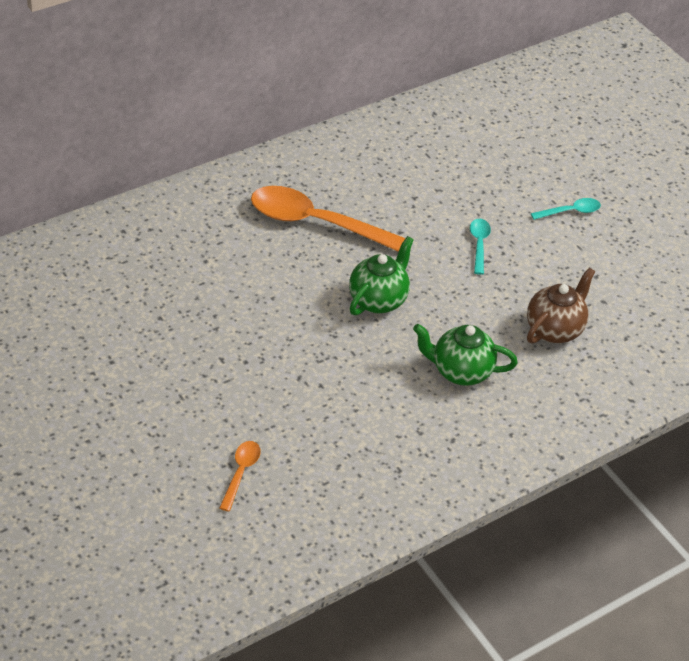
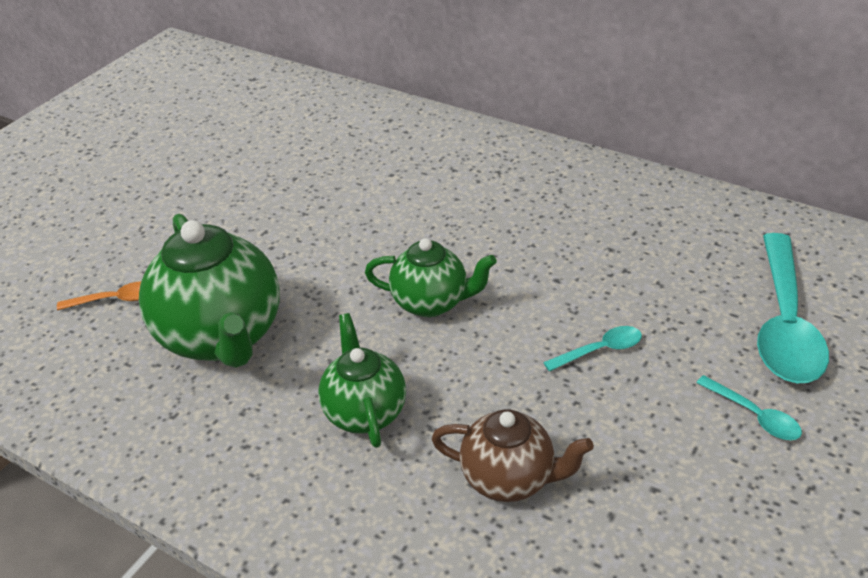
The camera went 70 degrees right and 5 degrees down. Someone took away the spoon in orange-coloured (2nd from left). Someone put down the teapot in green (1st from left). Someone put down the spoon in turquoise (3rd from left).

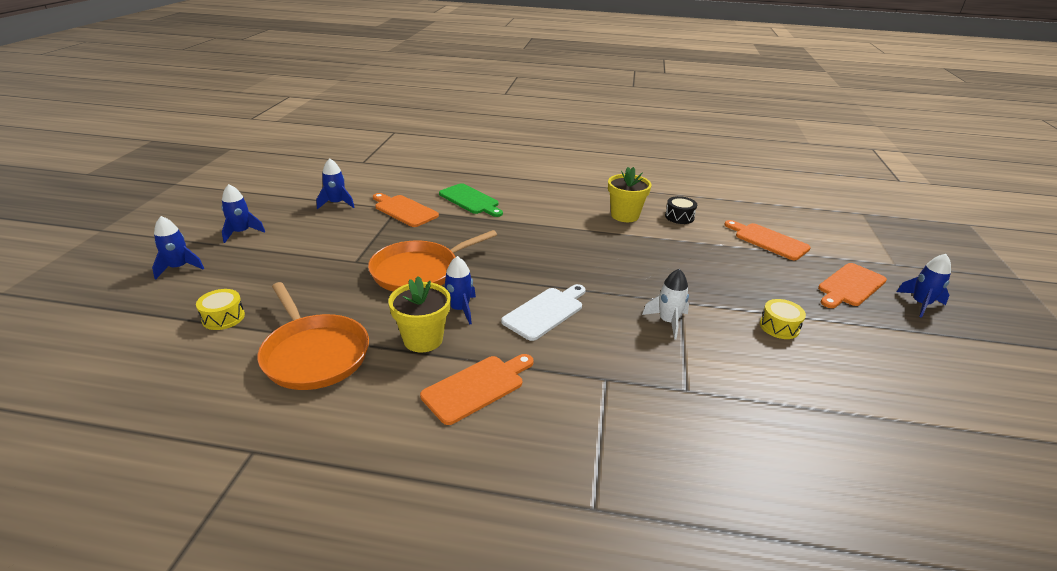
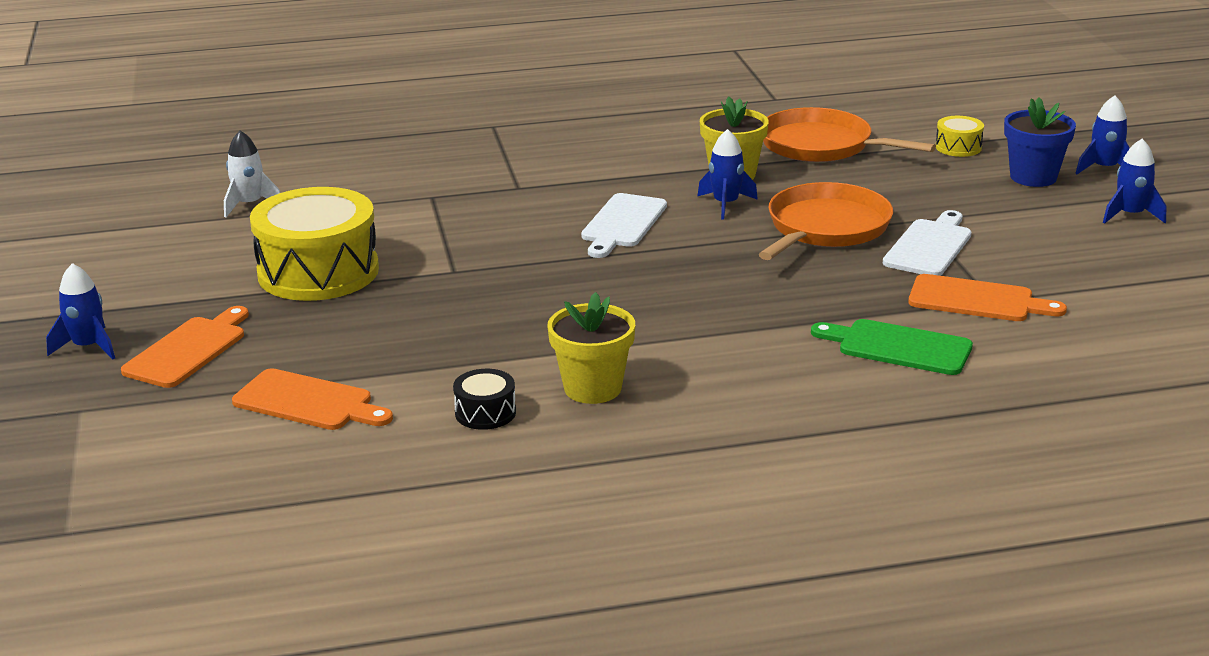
The camera went 160 degrees right and 5 degrees down. Someone took away the spaceship in blue (3rd from left). Someone took away the cutting board in orange-coloured (2nd from left). Someone carried the spaceship in white. Someone scaled the toy drum in bright yellow (2nd from left in the first image) by 2.30. Someone put down the cutting board in white (2nd from left). Someone put down the flower pot in blue.

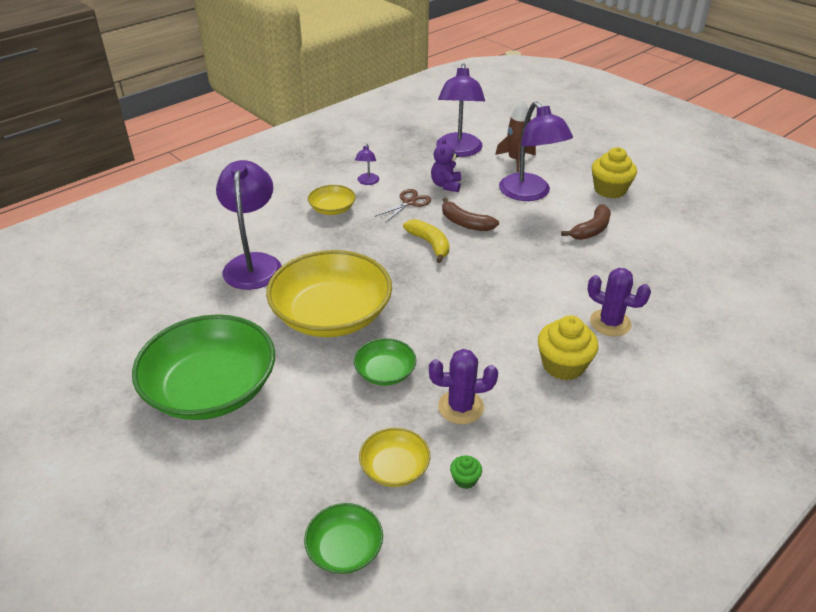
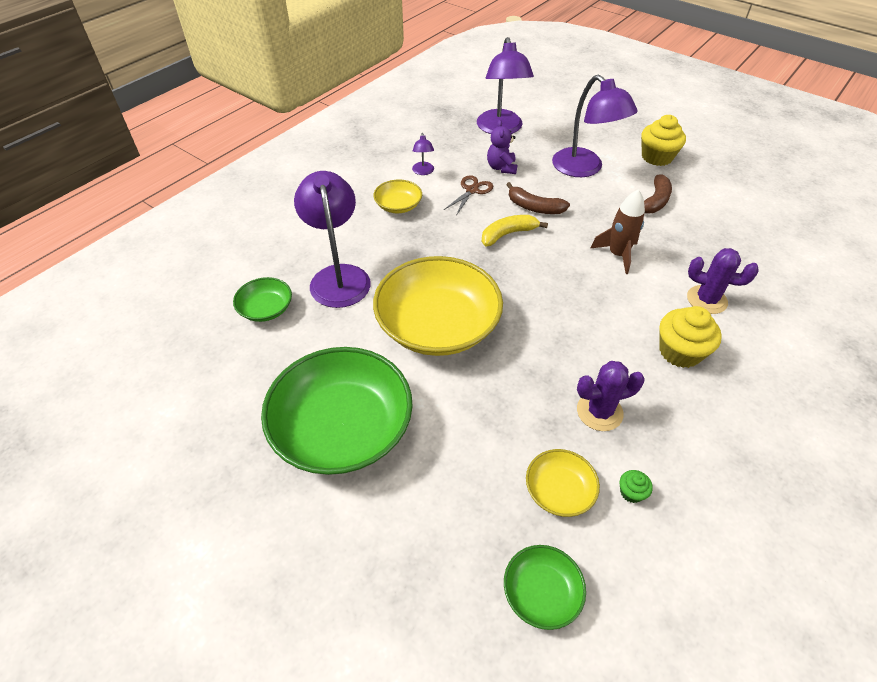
The camera went 10 degrees left and 10 degrees up. Someone carried the deep dish in green (3rd from left in the first image). Someone rotated the banana fruit in bright yellow by 75 degrees counterclockwise. Someone carried the spaceship in russet.

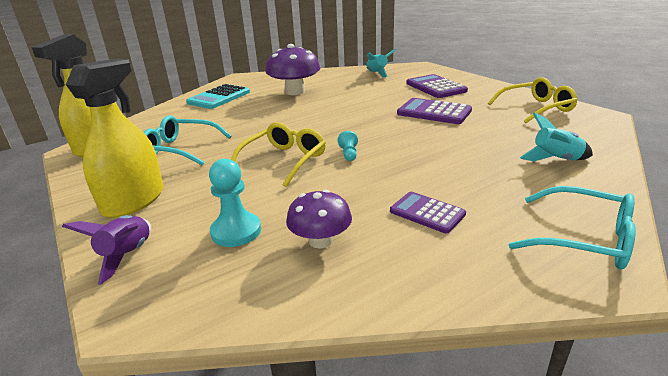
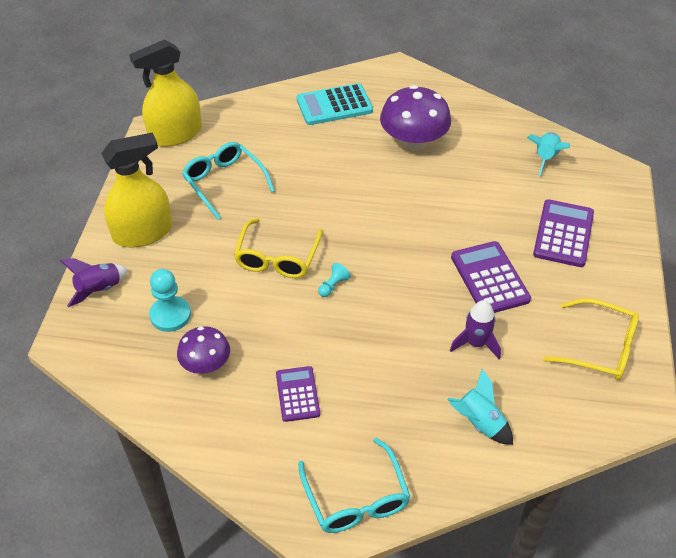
The camera went 40 degrees right and 20 degrees up. Someone rotated the eyeglasses in bright yellow (1st from left) by 120 degrees clockwise. Someone put down the spaceship in royal purple (2nd from left).

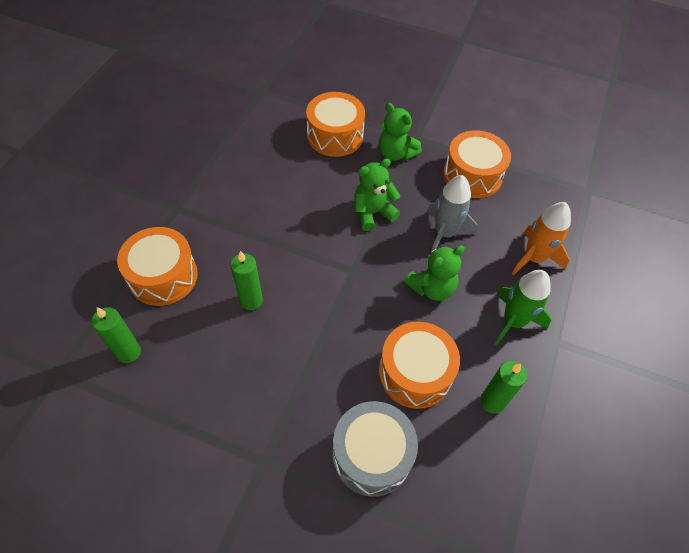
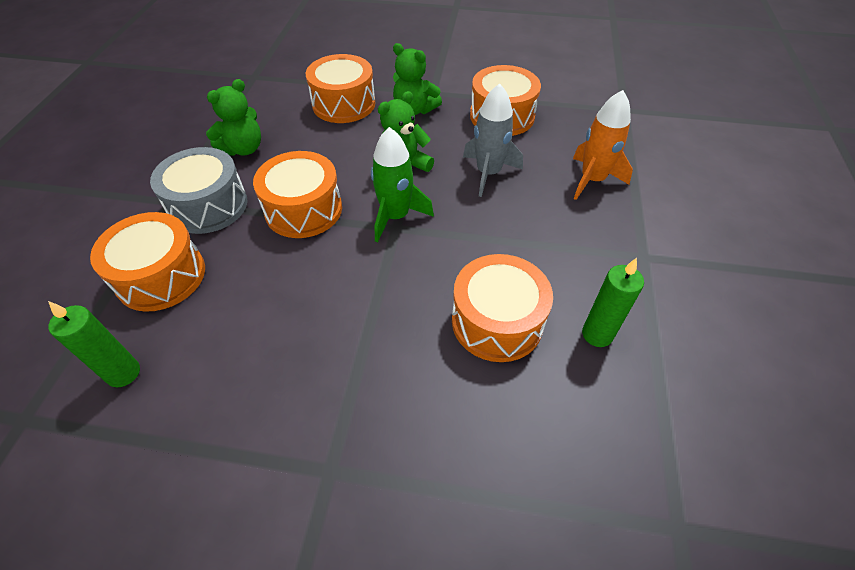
The camera went 10 degrees left and 5 degrees down. Someone took away the candle in green (2nd from left). Someone carried the toy drum in ash-grey. Someone carried the teddy bear in green (3rd from left in the first image). Someone carried the spaceship in green. Someone put down the toy drum in orange-coloured (2nd from left).

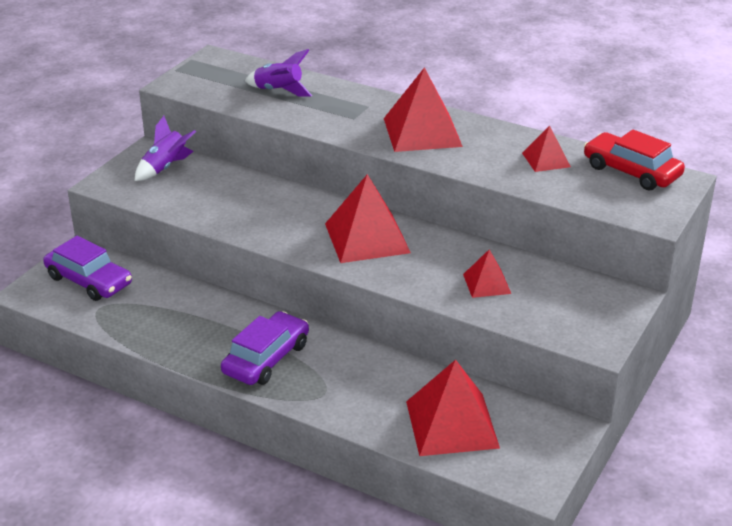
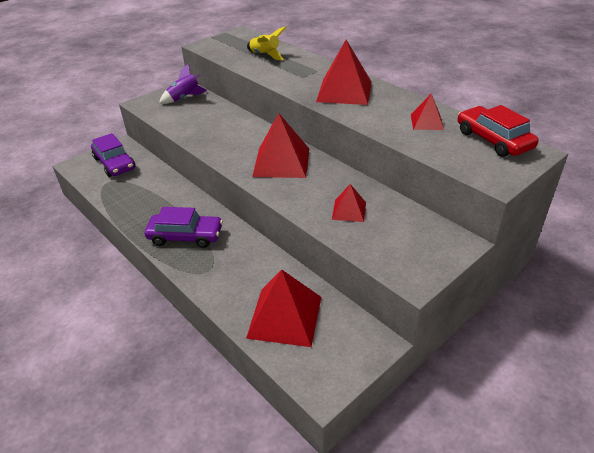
The camera went 20 degrees right and 5 degrees up. Someone rotated the car in royal purple (2nd from left) by 45 degrees clockwise. Someone repainted the spaceship in royal purple (2nd from left), which became the spaceship in bright yellow.

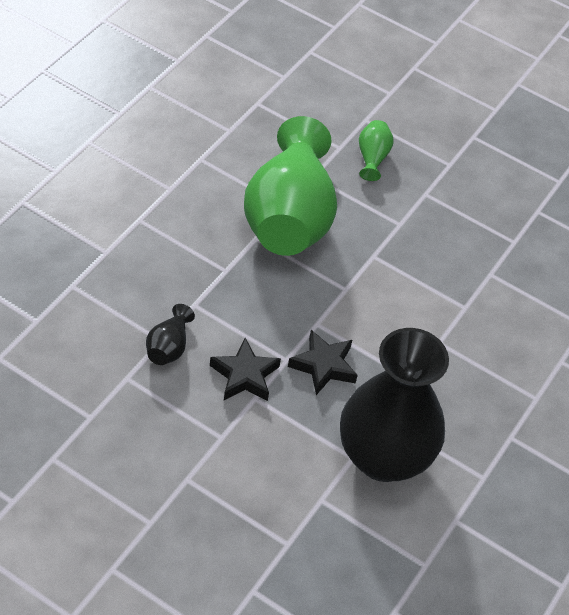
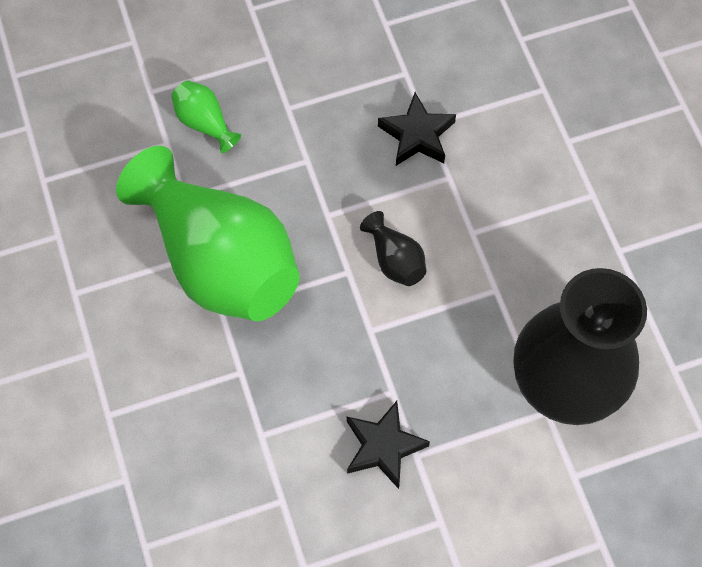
The camera went 45 degrees left and 15 degrees up. Someone carried the tall vase in jet-black (1st from left). Someone carried the star in jet-black (2nd from left).

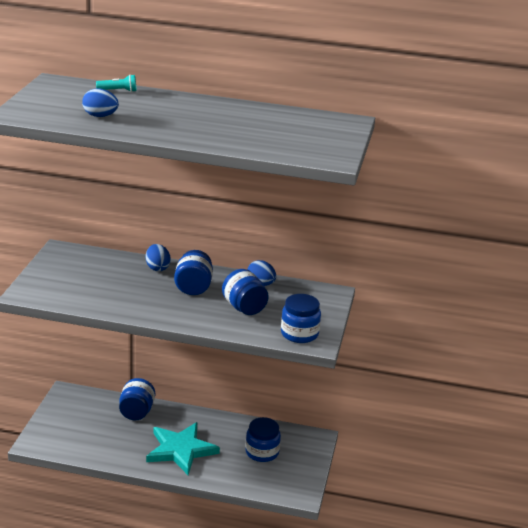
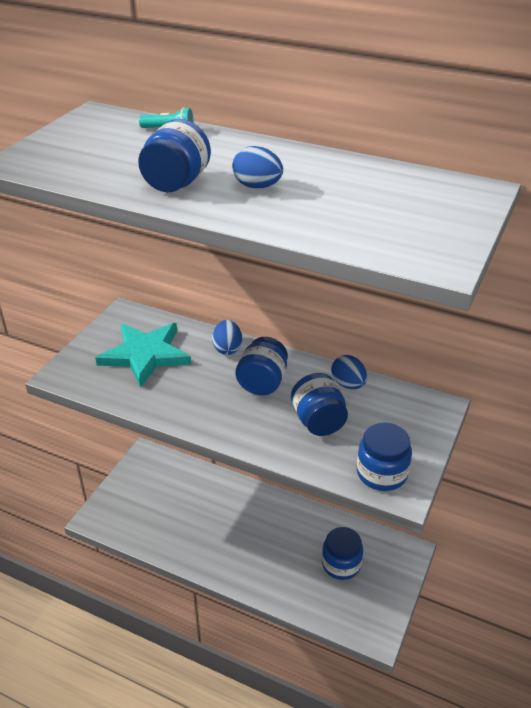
The camera went 15 degrees right and 10 degrees up. Someone carried the egg shape in blue (1st from left in the first image). Someone carried the preserve jar in blue (1st from left). Someone carried the star in turquoise.

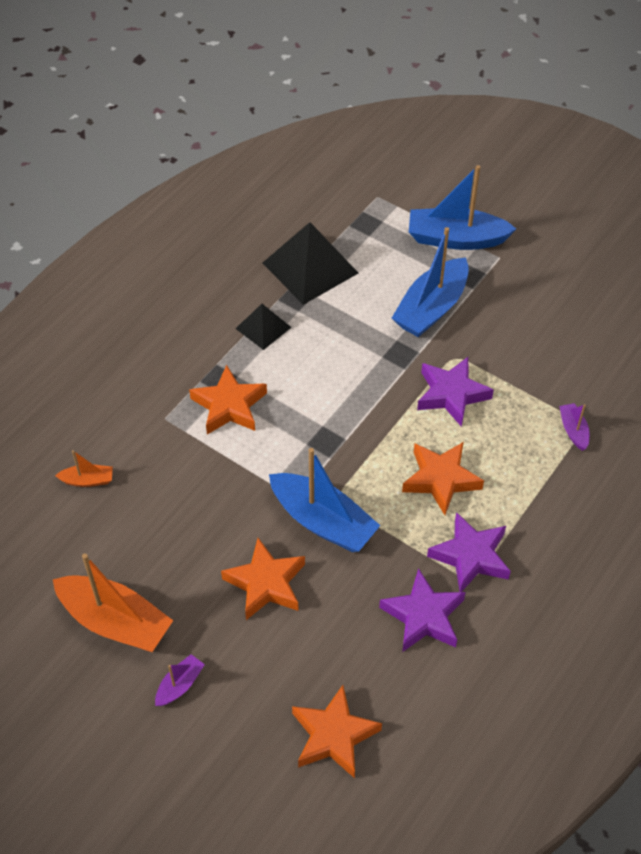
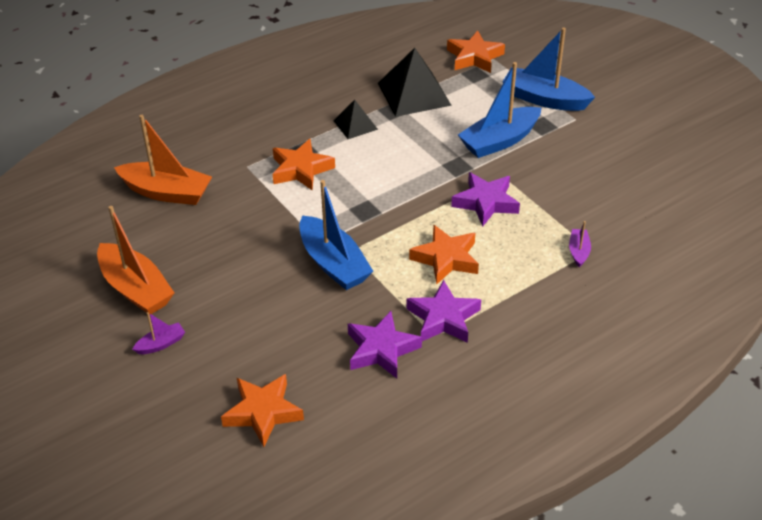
The camera went 20 degrees right and 10 degrees down. Someone scaled the boat in orange-coloured (1st from left in the first image) by 2.14. Someone carried the star in orange-coloured (2nd from left in the first image).

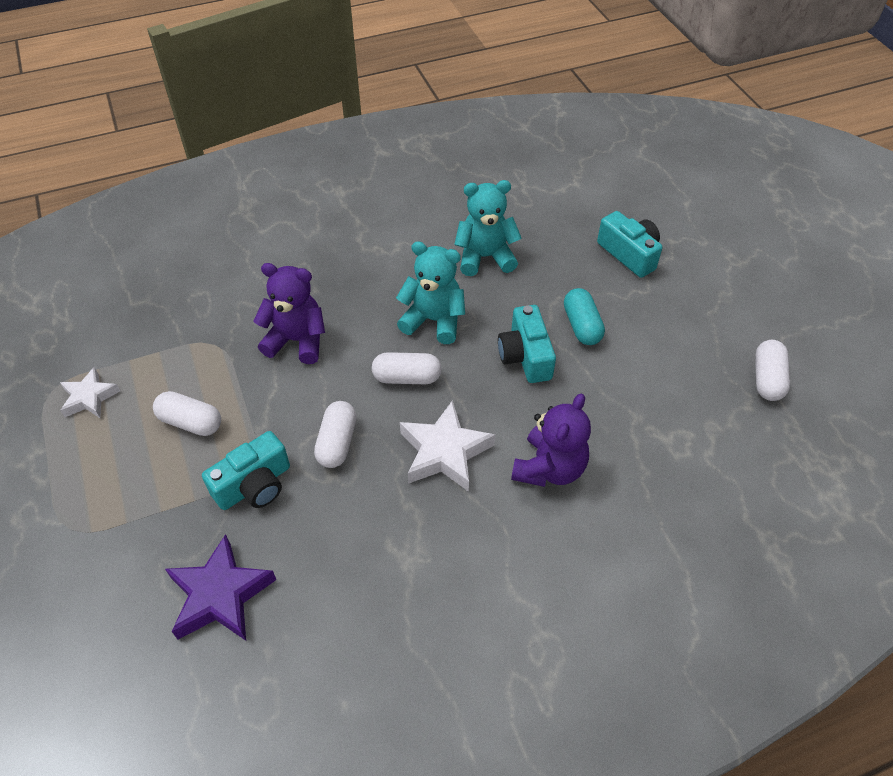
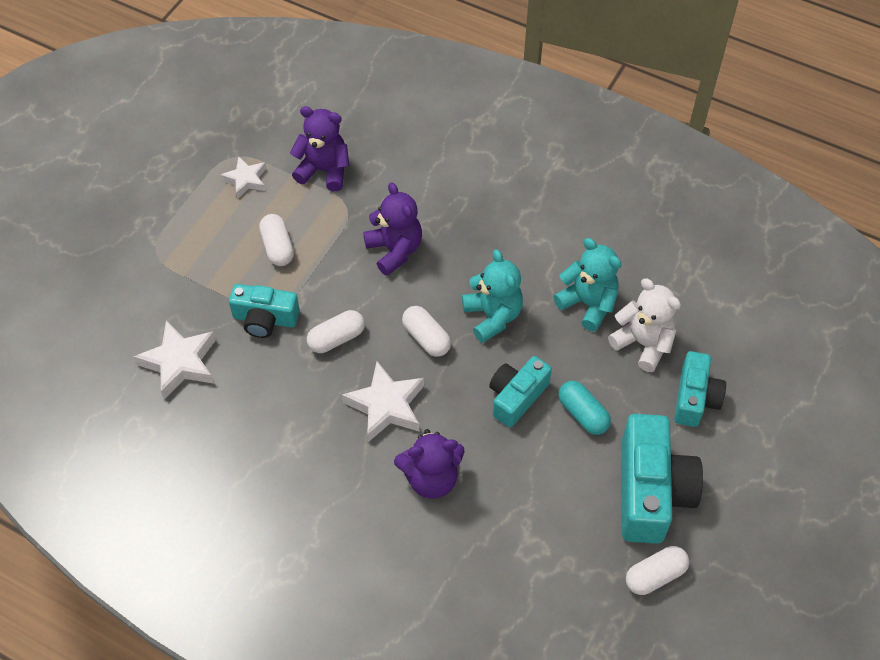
The camera went 50 degrees right and 5 degrees up. Someone repainted the star in royal purple, which became the star in white (1st from left). Someone rotated the pill shape in turquoise by 75 degrees counterclockwise. Someone put down the teddy bear in royal purple (1st from left). Someone put down the teddy bear in white. Someone put down the photo camera in turquoise (3rd from left).

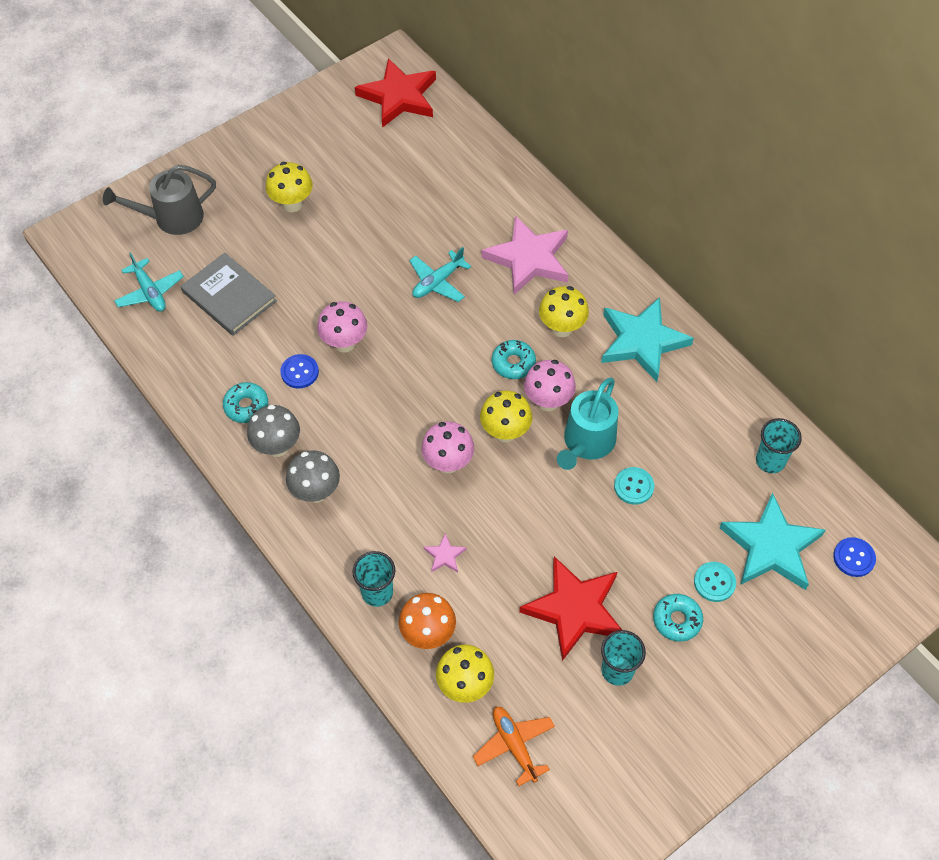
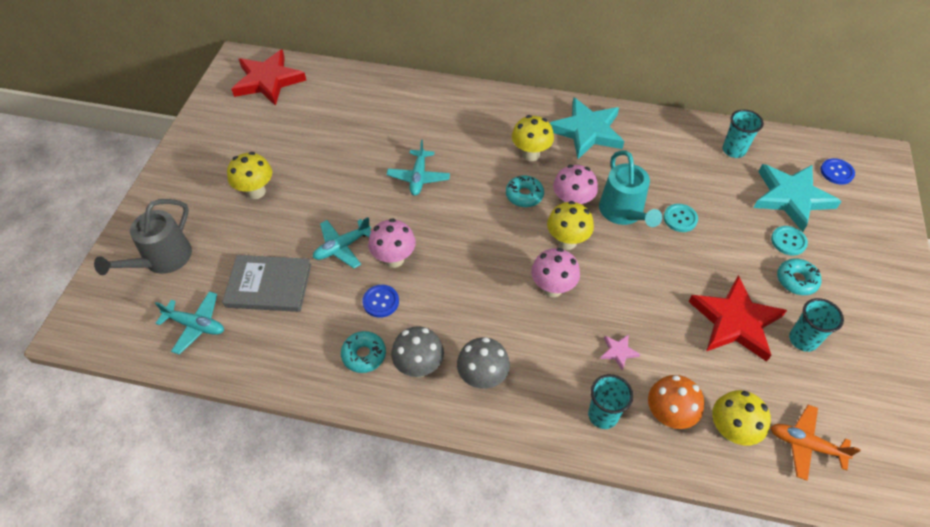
The camera went 40 degrees left and 5 degrees down. Someone took away the star in pink (2nd from left). Someone put down the toy plane in turquoise (2nd from left).

